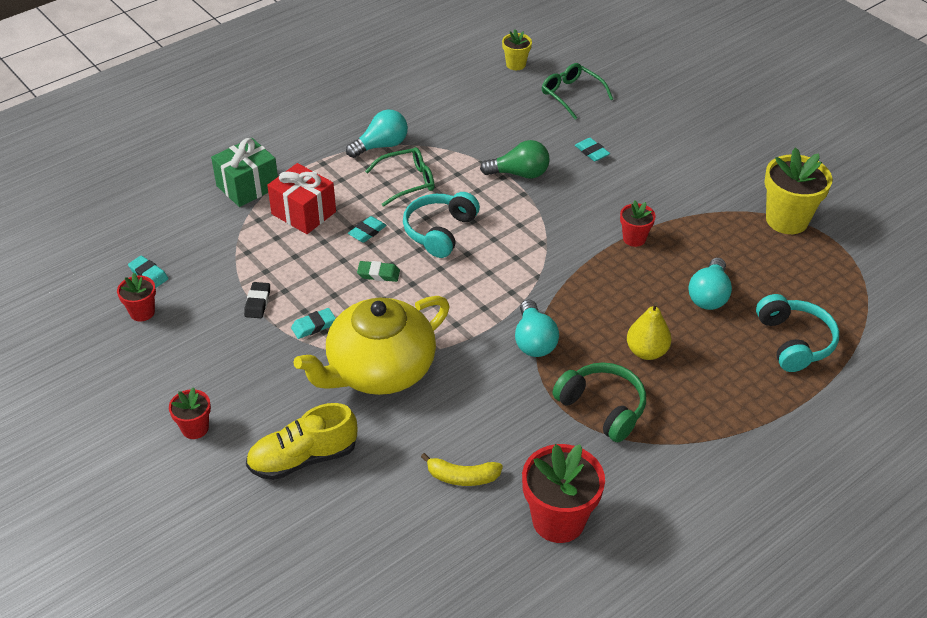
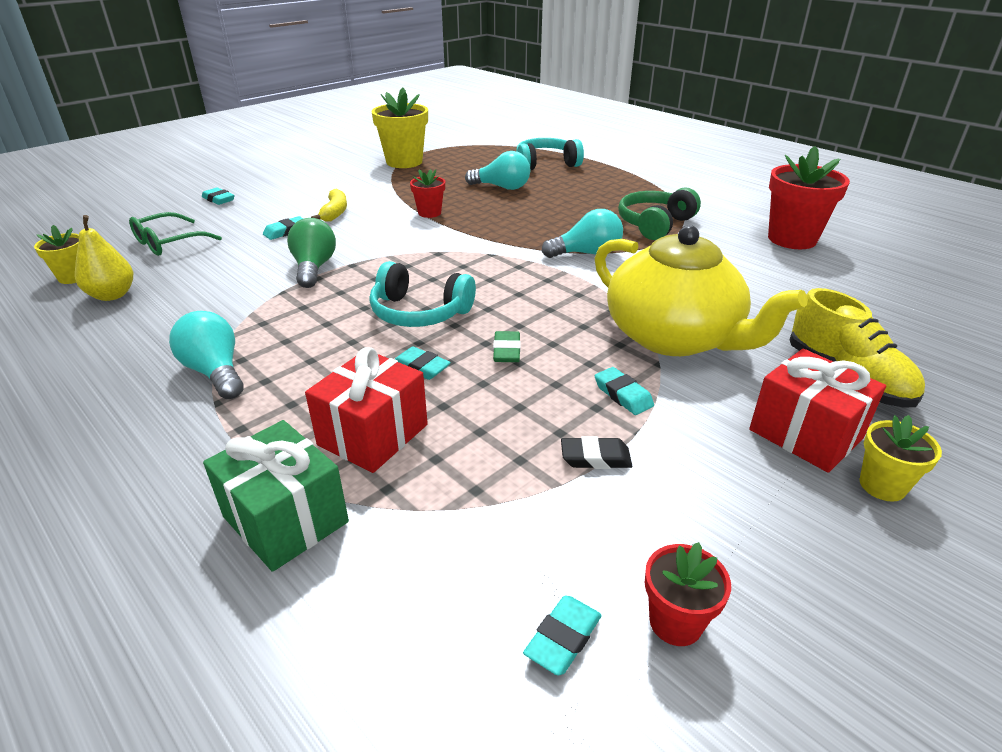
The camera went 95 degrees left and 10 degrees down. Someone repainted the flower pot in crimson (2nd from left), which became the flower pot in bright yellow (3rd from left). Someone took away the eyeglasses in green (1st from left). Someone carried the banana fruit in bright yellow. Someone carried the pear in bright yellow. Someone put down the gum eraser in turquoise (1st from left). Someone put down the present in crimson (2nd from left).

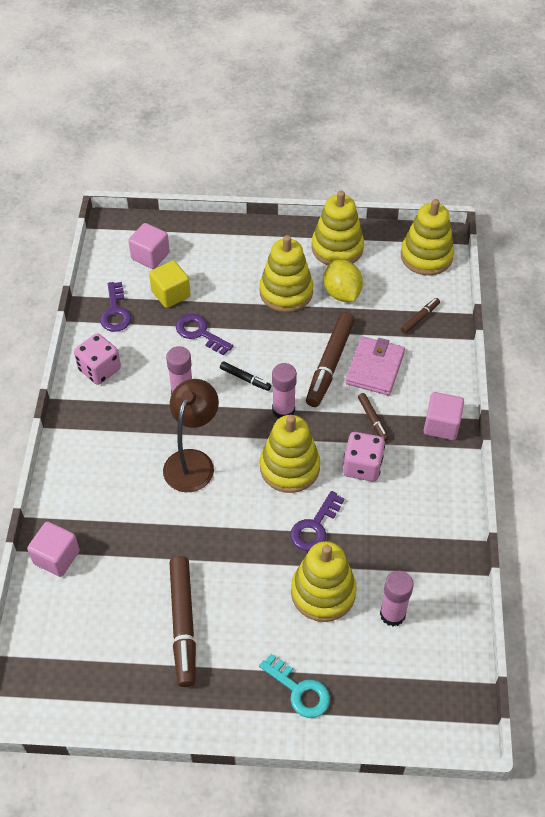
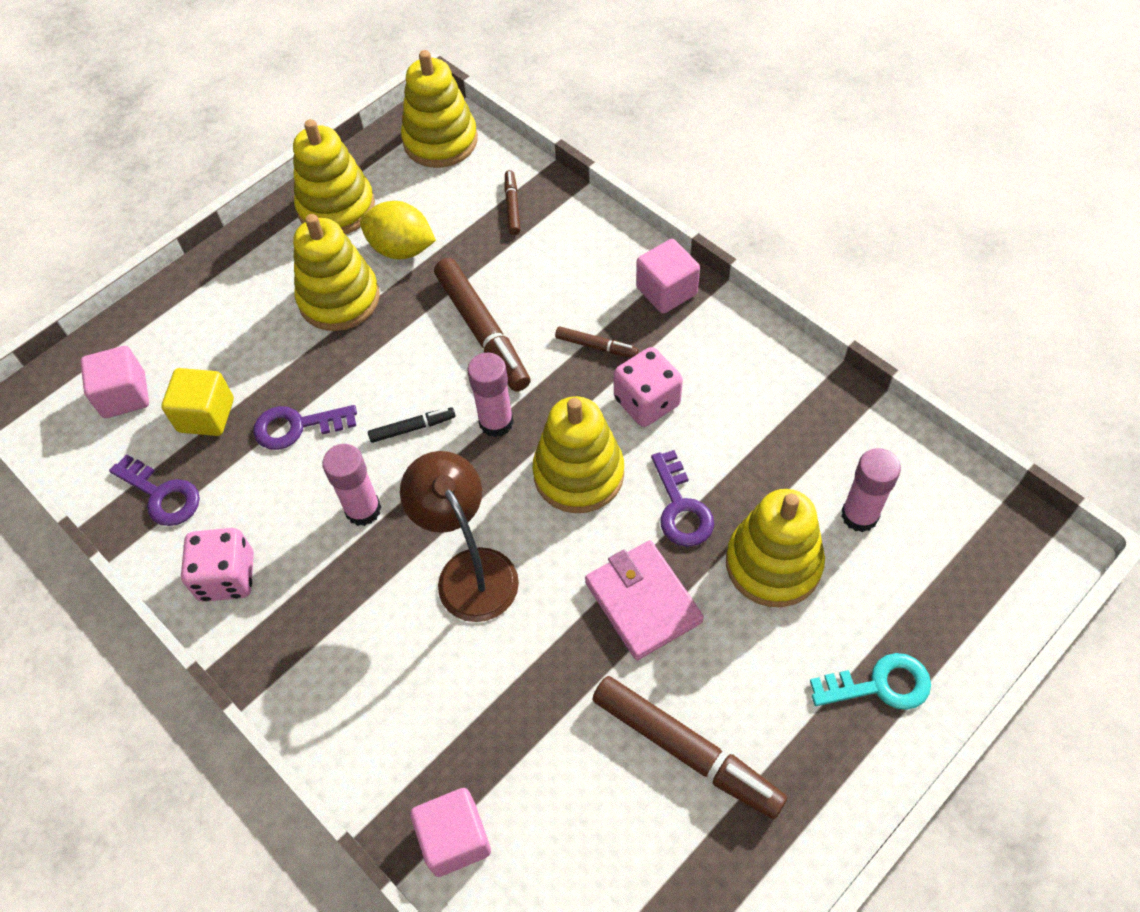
The camera went 45 degrees left and 5 degrees up. Someone carried the billfold in pink.

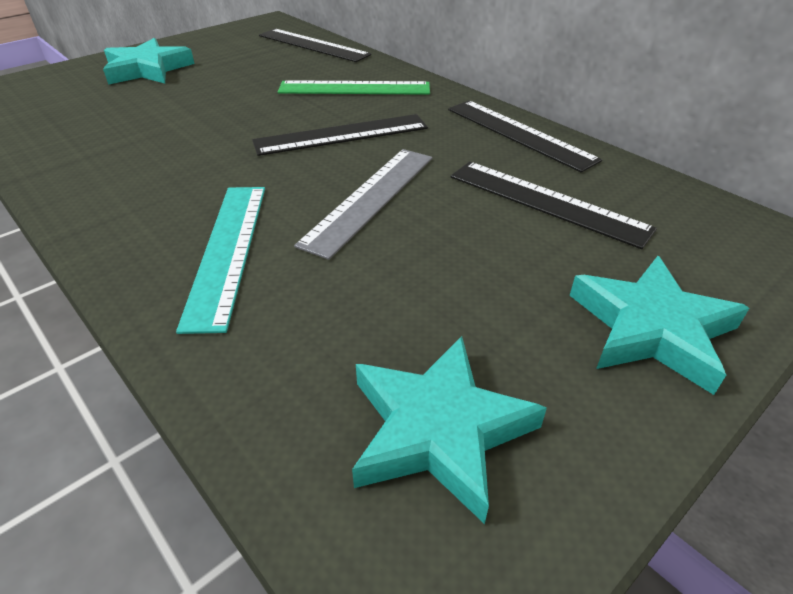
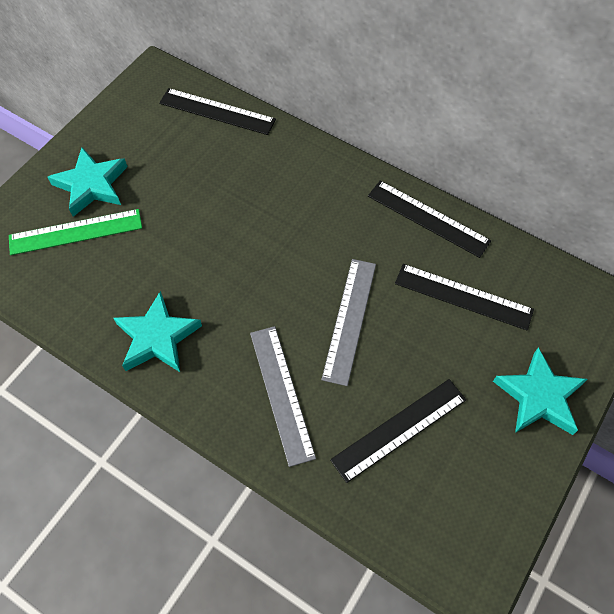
The camera went 15 degrees left and 20 degrees up. Someone repainted the straightedge in turquoise, which became the straightedge in ash-grey (1st from left). Someone carried the straightedge in jet-black (2nd from left). Someone carried the straightedge in green. Someone carried the star in turquoise (2nd from left).

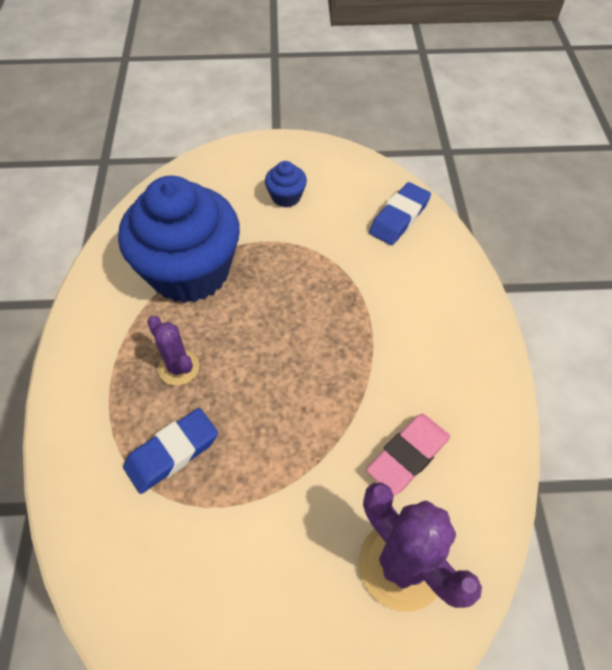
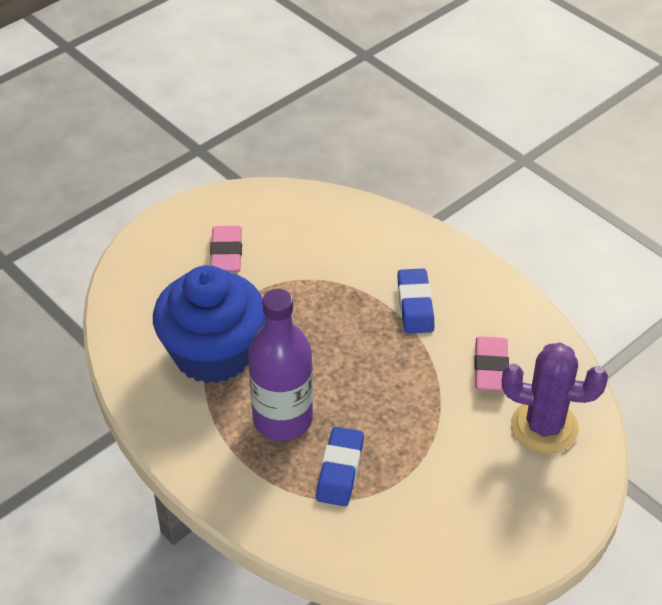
The camera went 40 degrees left and 10 degrees down. Someone swapped the saguaro cactus in royal purple (1st from left) for the bottle in royal purple. Someone swapped the cupcake in blue (2nd from left) for the gum eraser in pink (1st from left). Someone carried the gum eraser in blue (2nd from left).

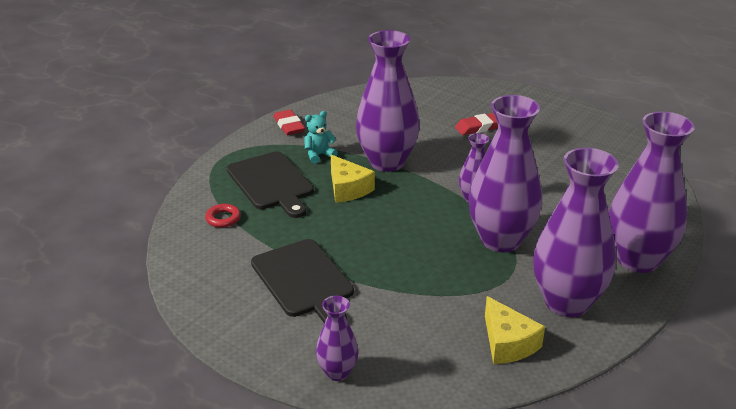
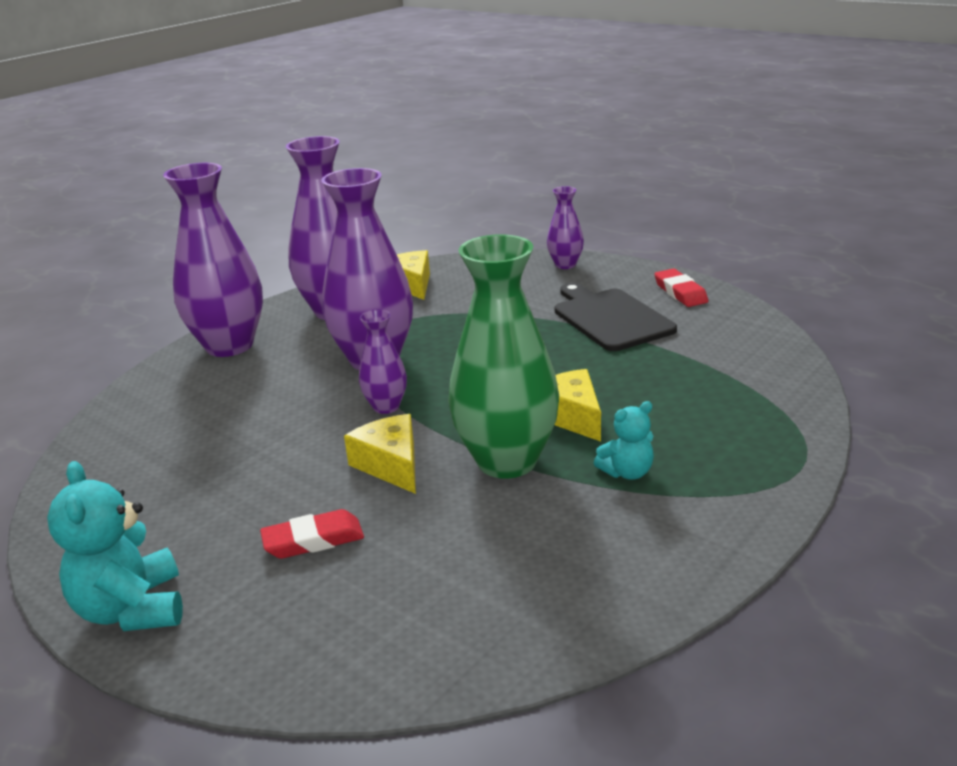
The camera went 175 degrees left and 5 degrees down. Someone took away the torus in crimson. Someone took away the cutting board in jet-black (1st from left). Someone carried the gum eraser in crimson (1st from left in the first image). Someone repainted the tall vase in royal purple (2nd from left), which became the tall vase in green. Someone put down the teddy bear in turquoise (1st from left). Someone put down the cheese wedge in bright yellow (1st from left).

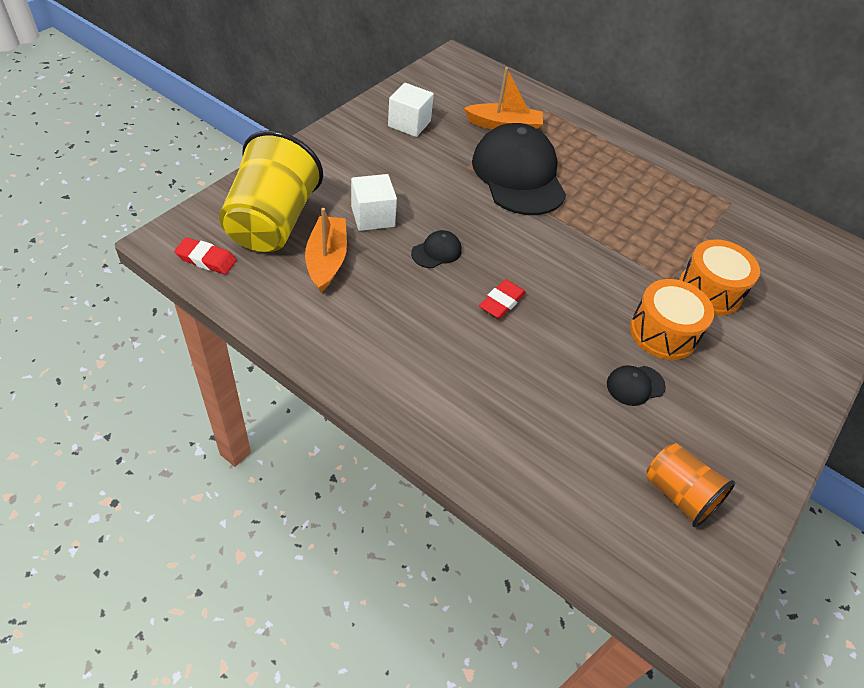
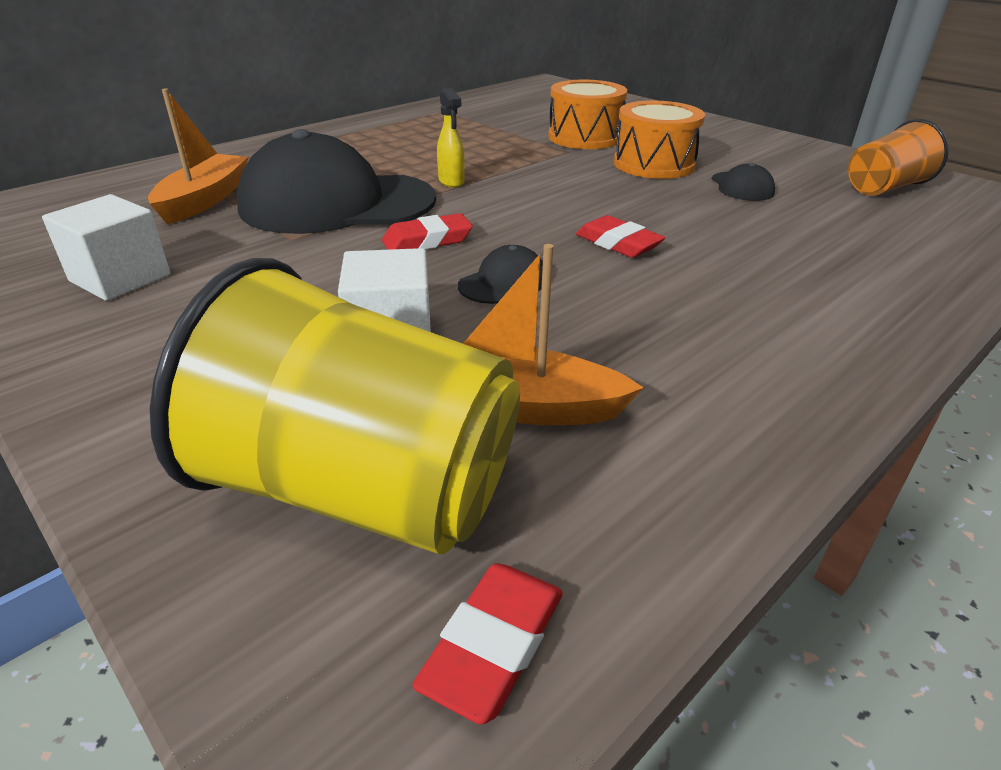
The camera went 75 degrees left and 15 degrees down. Someone rotated the cap in jet-black (1st from left in the first image) by 75 degrees clockwise. Someone put down the gum eraser in crimson (1st from left). Someone put down the sprayer in bright yellow.

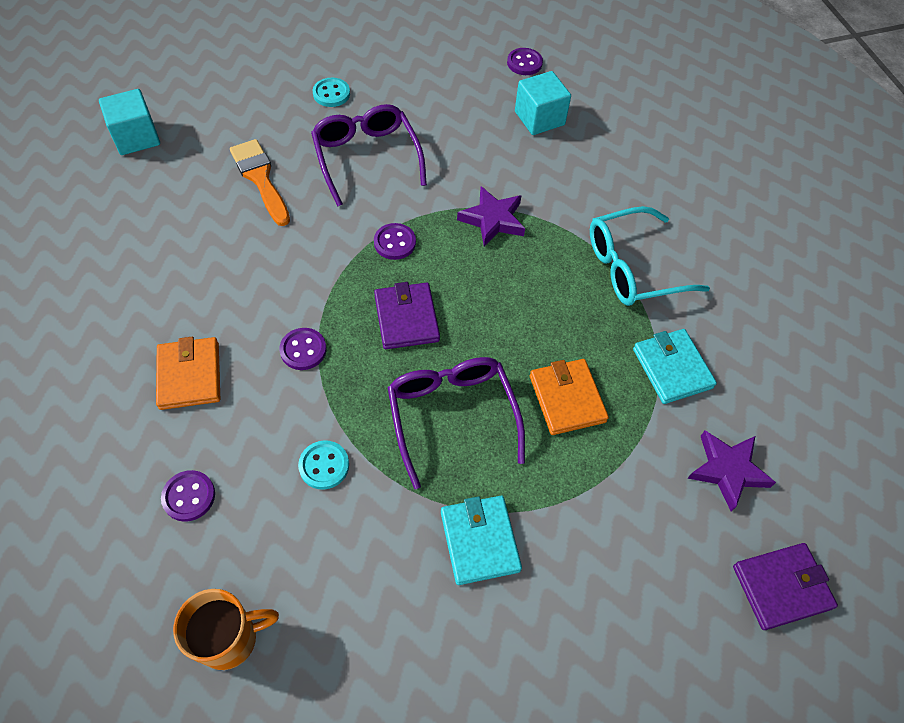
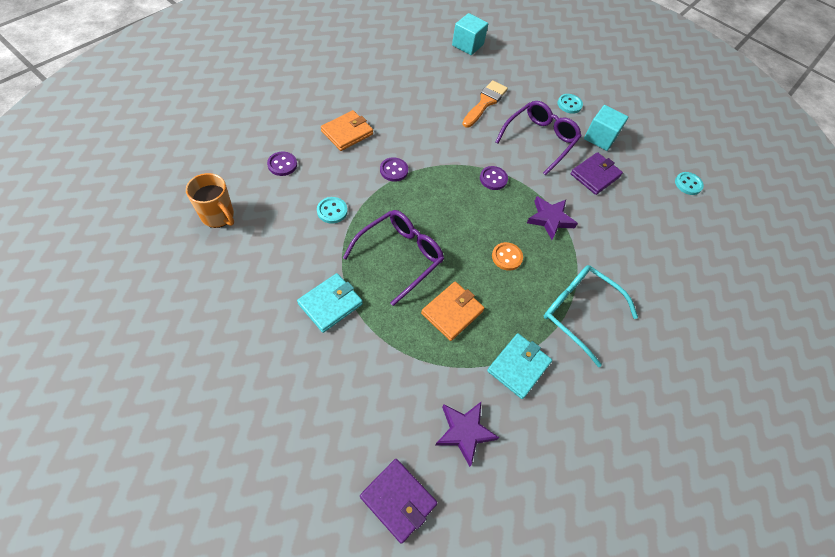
The camera went 55 degrees right and 0 degrees up. Someone carried the billfold in royal purple (1st from left in the first image). Someone repainted the sewing button in royal purple (4th from left), which became the sewing button in turquoise (3rd from left). Someone carried the solid cube in turquoise (2nd from left). Someone put down the sewing button in orange-coloured.

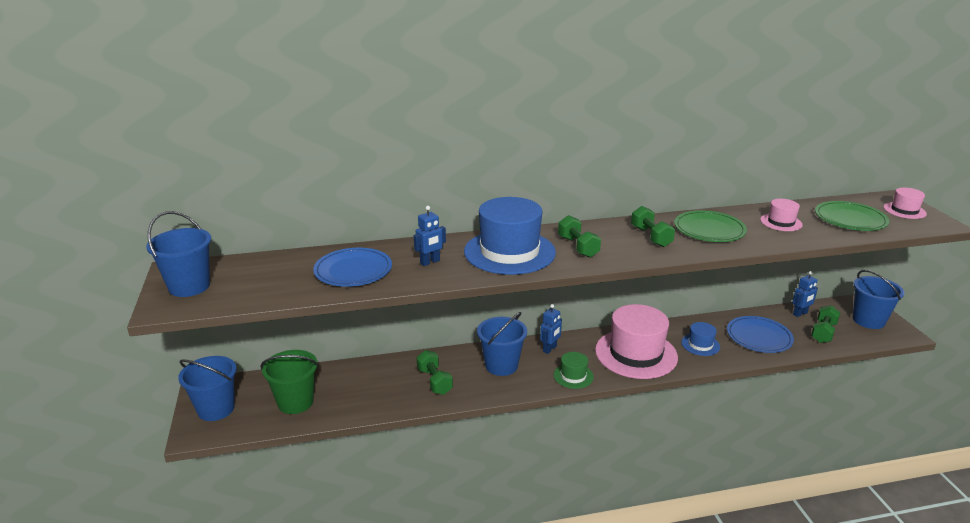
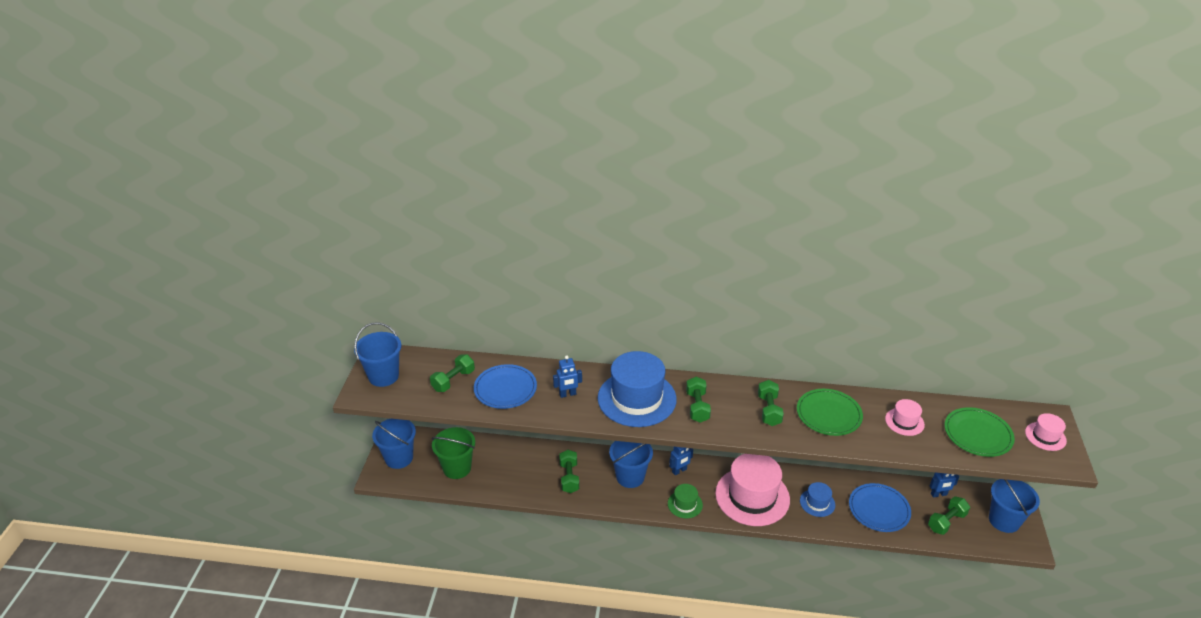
The camera went 20 degrees right and 10 degrees up. Someone put down the dumbbell in green (1st from left).

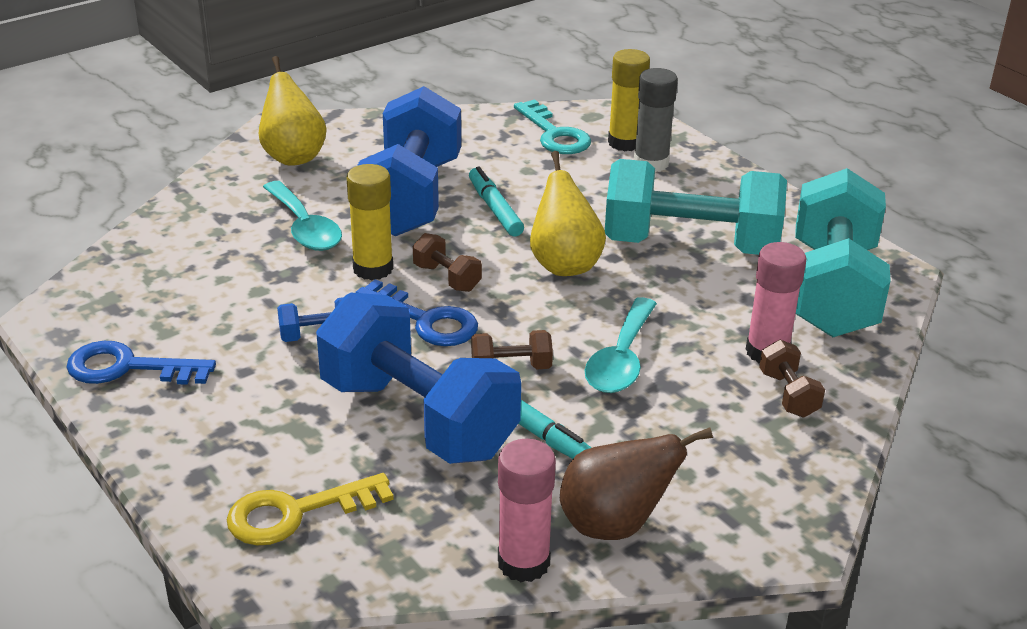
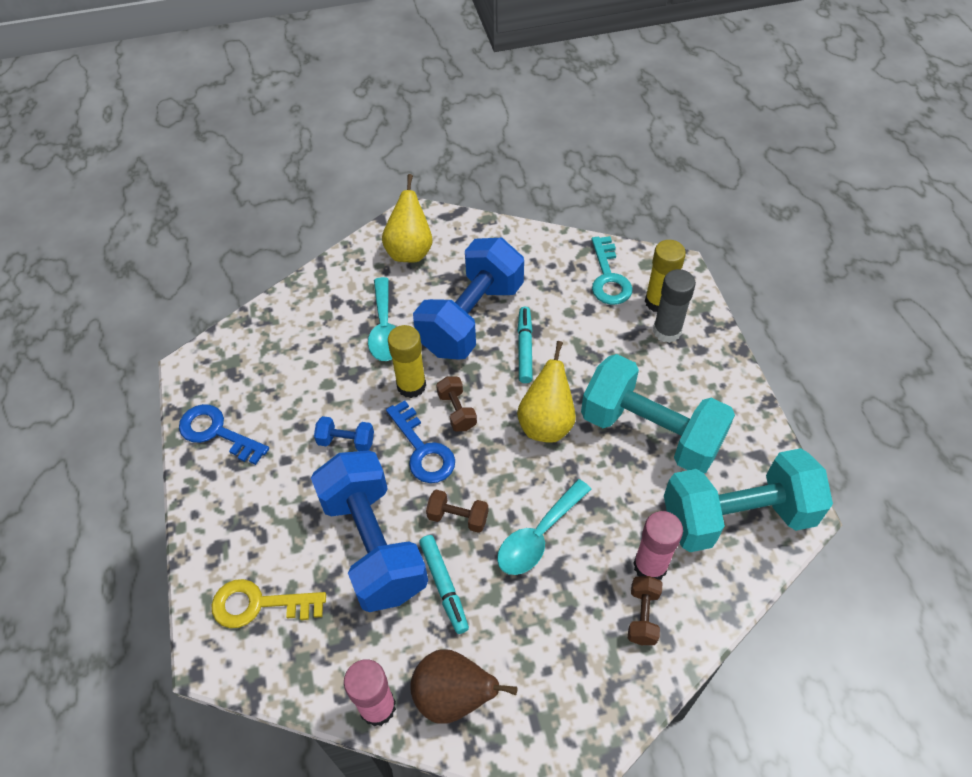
The camera went 25 degrees right and 20 degrees up. Someone rotated the dumbbell in turquoise (2nd from left) by 45 degrees clockwise.

